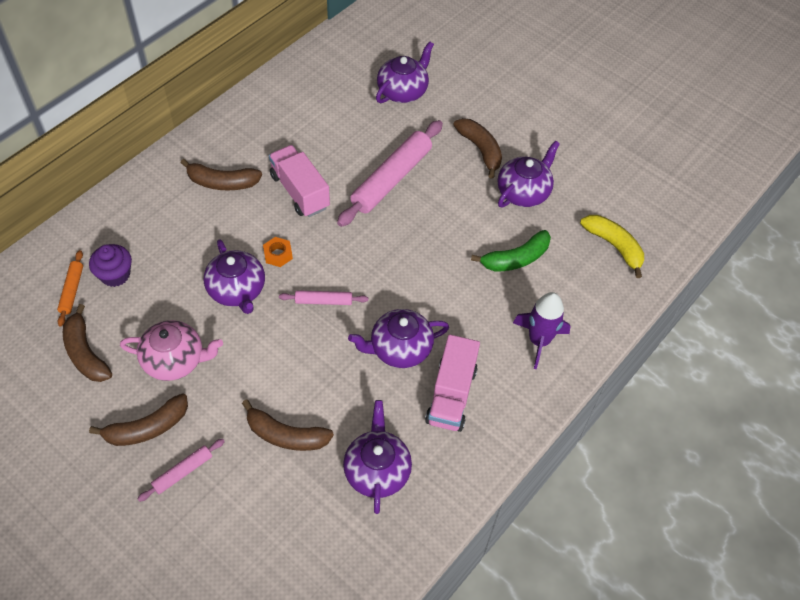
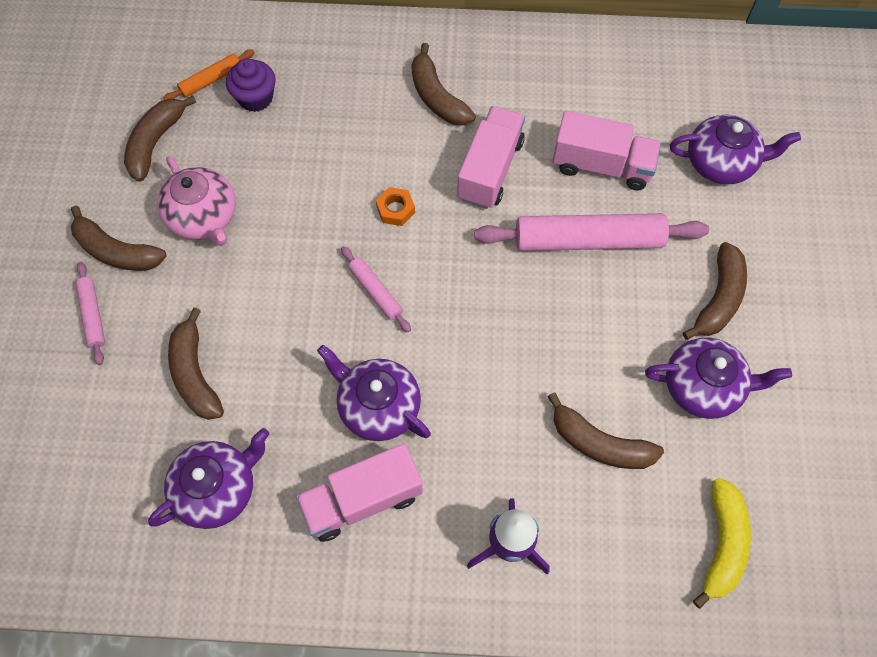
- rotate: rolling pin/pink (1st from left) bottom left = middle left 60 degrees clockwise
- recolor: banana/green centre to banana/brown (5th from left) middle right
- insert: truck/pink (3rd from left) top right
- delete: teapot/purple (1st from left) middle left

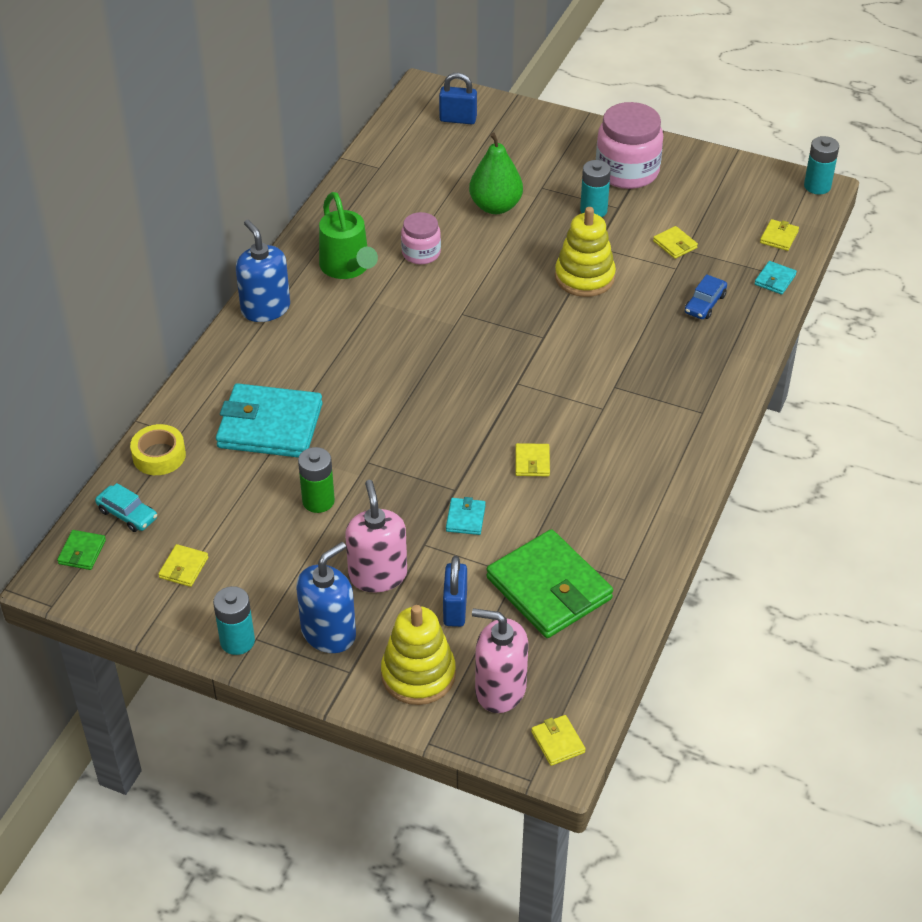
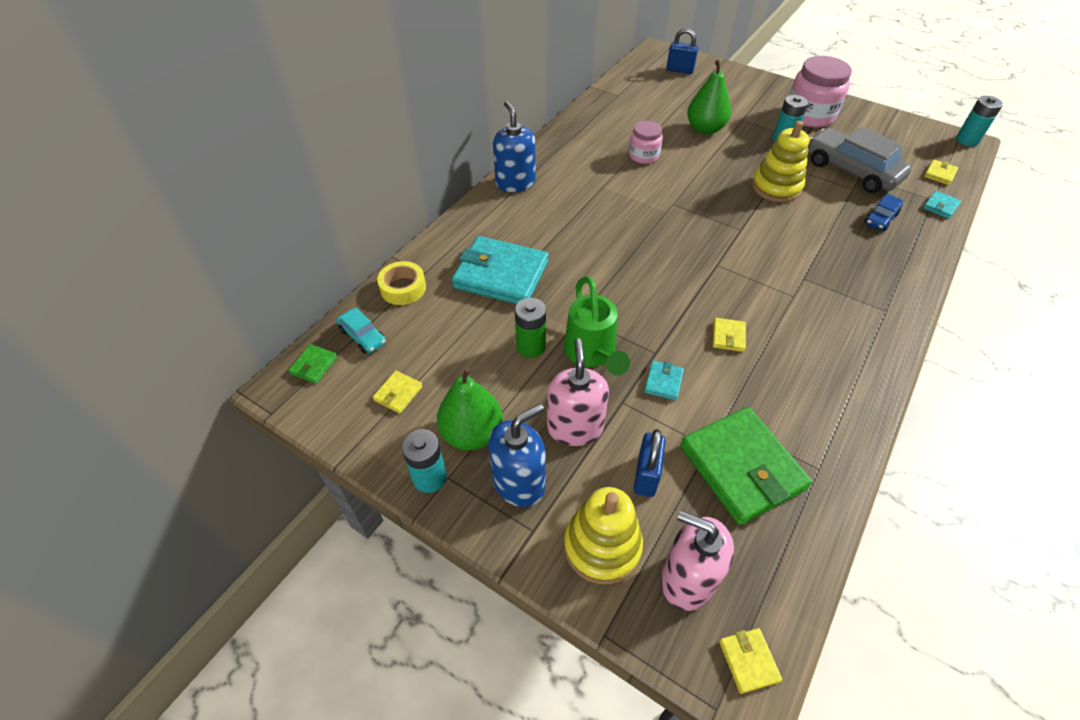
- insert: pear/green (1st from left) centre
- move: watering can/green top centre to centre
- replace: wallet/yellow (4th from left) top right to car/grey top right

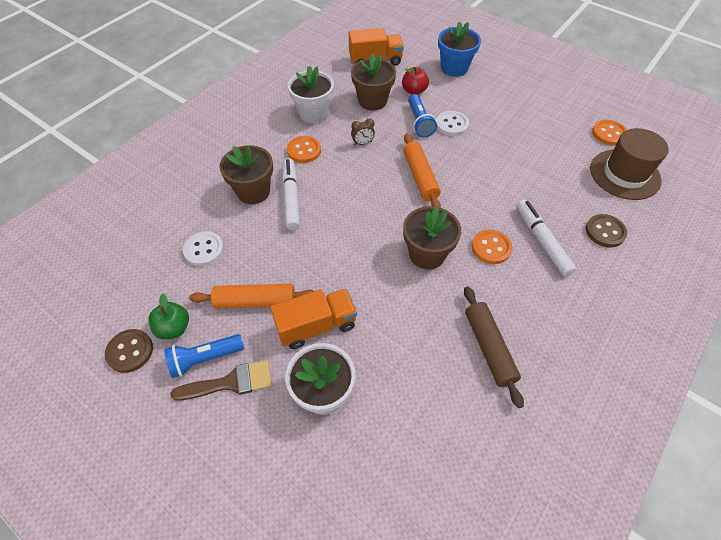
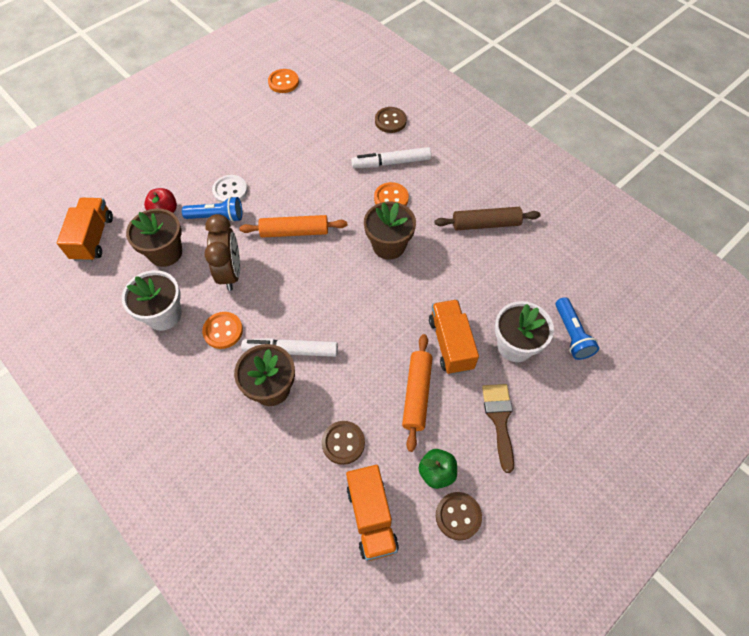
- resize: clock/brown top centre = middle left x2.14
- recolor: button/white (1st from left) middle left to button/brown (1st from left) bottom centre
- insert: truck/orange (2nd from left) bottom centre
- move: flashlight/blue (1st from left in the first image) middle left to flashlight/blue (2nd from left) middle right
- delete: flower pot/blue top centre
- delete: hat/brown top right

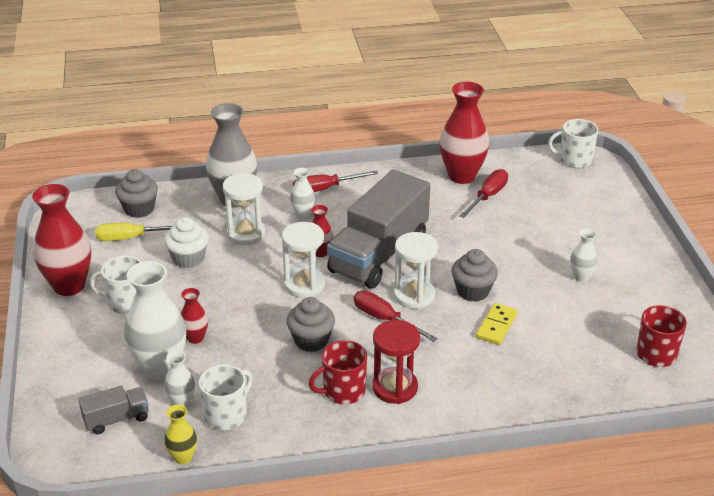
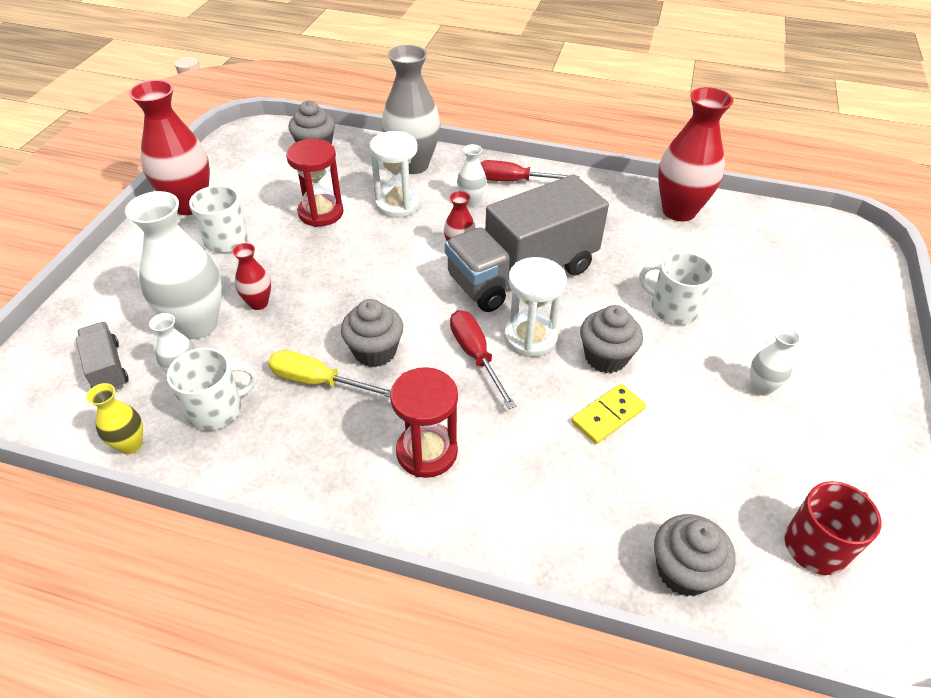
- rotate: truck/grey (1st from left) bottom left = middle left 120 degrees counterclockwise
- move: screwdriver/yellow middle left to centre
- replace: cupcake/white middle left to hourglass/red (1st from left) top centre
- move: mug/white (3rd from left) top right to middle right
- insert: cupcake/grey (4th from left) bottom right
- delete: hourglass/white (2nd from left) centre
- delete: mug/red (1st from left) bottom centre
- delete: screwdriver/red (3rd from left) middle right

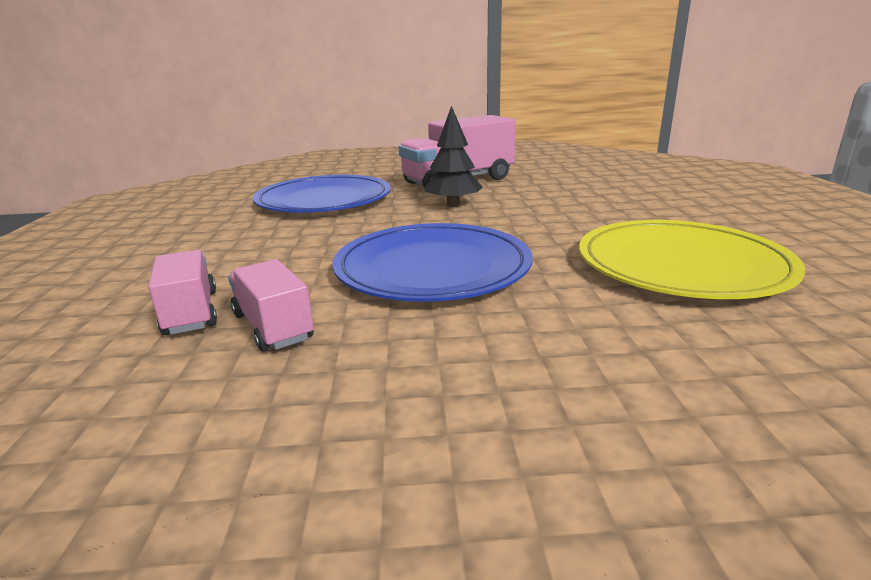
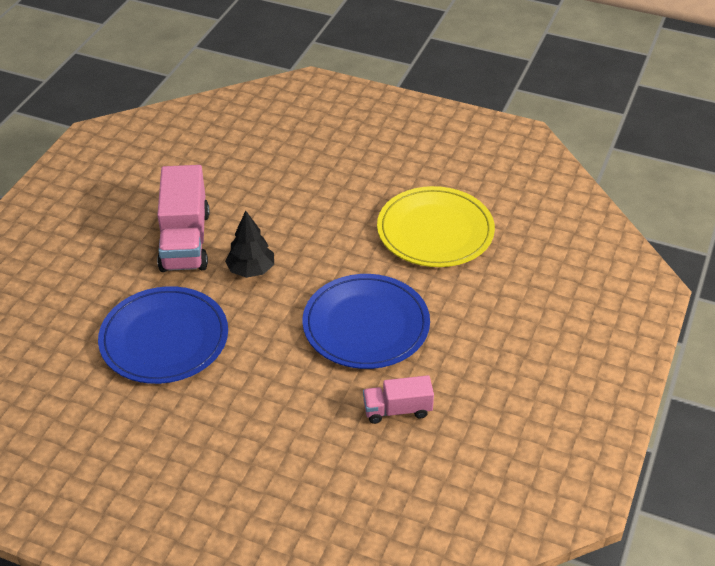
- delete: truck/pink (1st from left) middle left

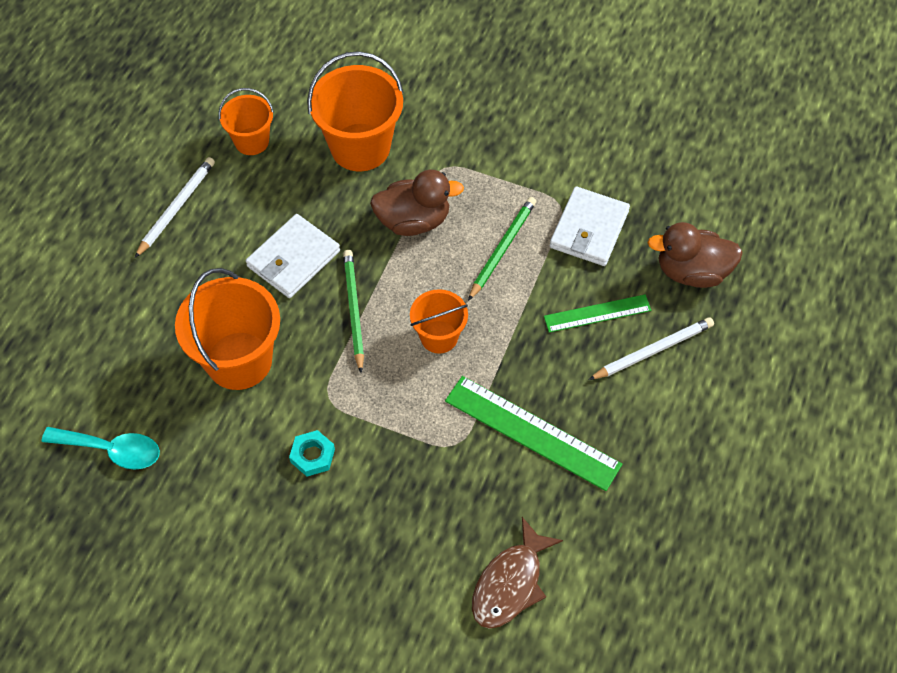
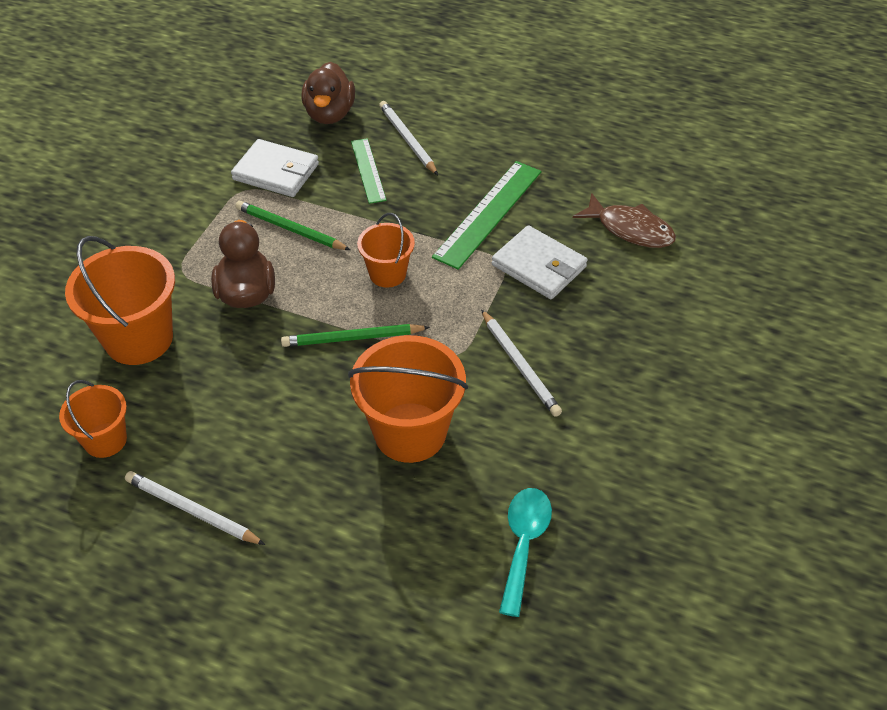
- replace: nut/turquoise bottom centre to pencil/white (3rd from left) centre
- move: wallet/white (1st from left in the first image) middle left to wallet/white (2nd from left) centre

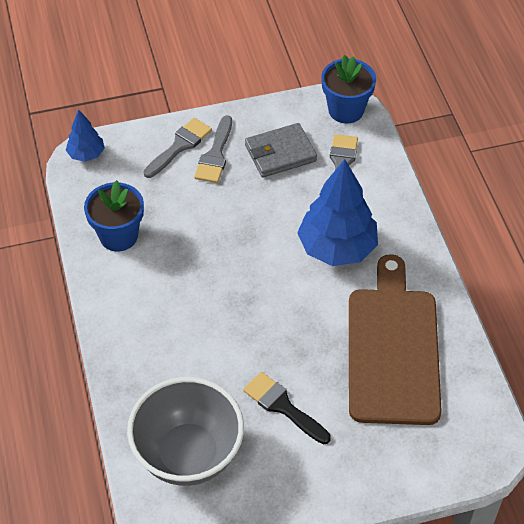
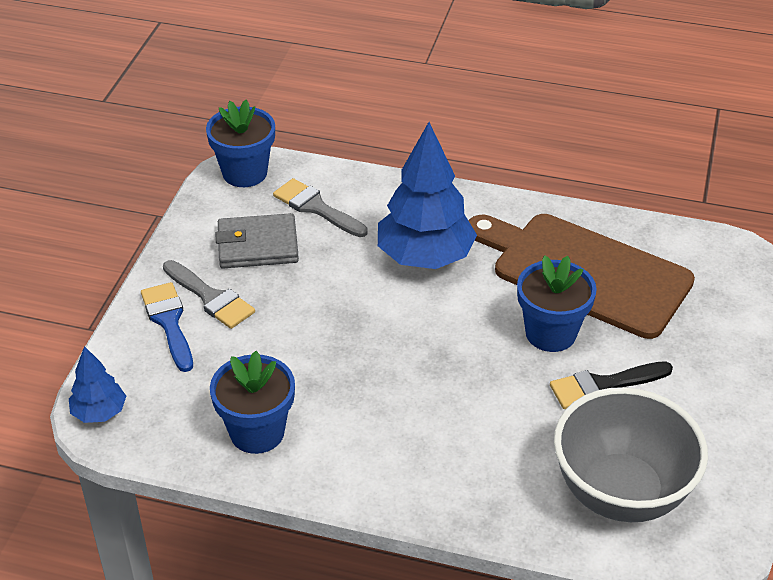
- recolor: brush/grey (1st from left) top centre to brush/blue middle left
- rotate: wallet/grey top centre = middle left 75 degrees clockwise
- insert: flower pot/blue (3rd from left) middle right

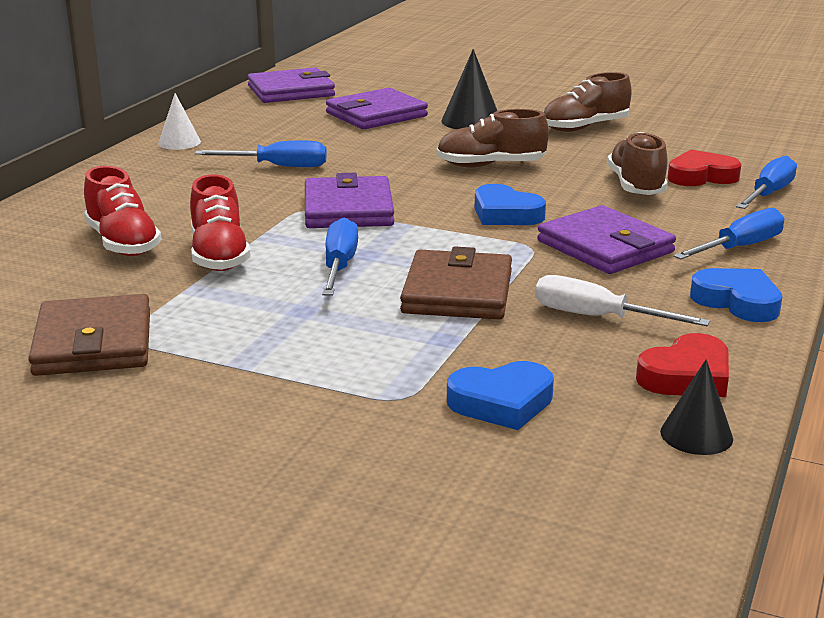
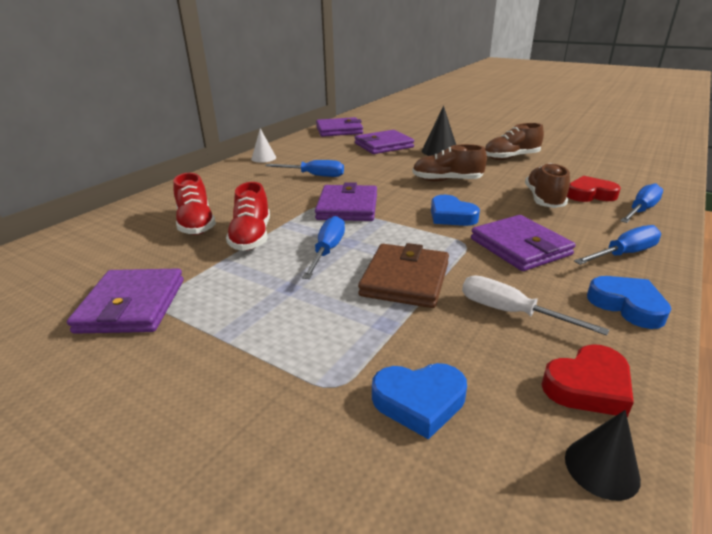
- recolor: wallet/brown (1st from left) middle left to wallet/purple (1st from left) middle left

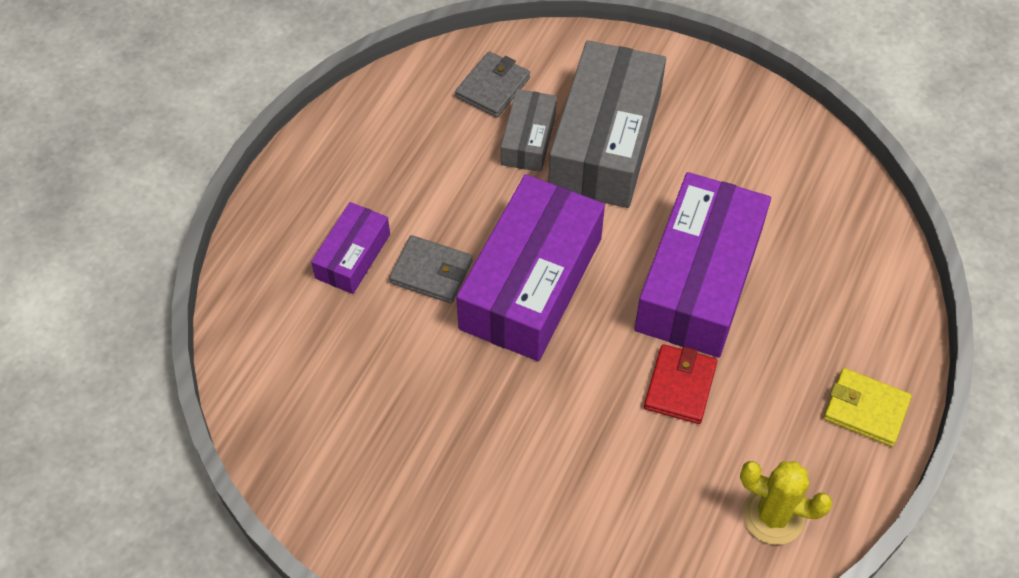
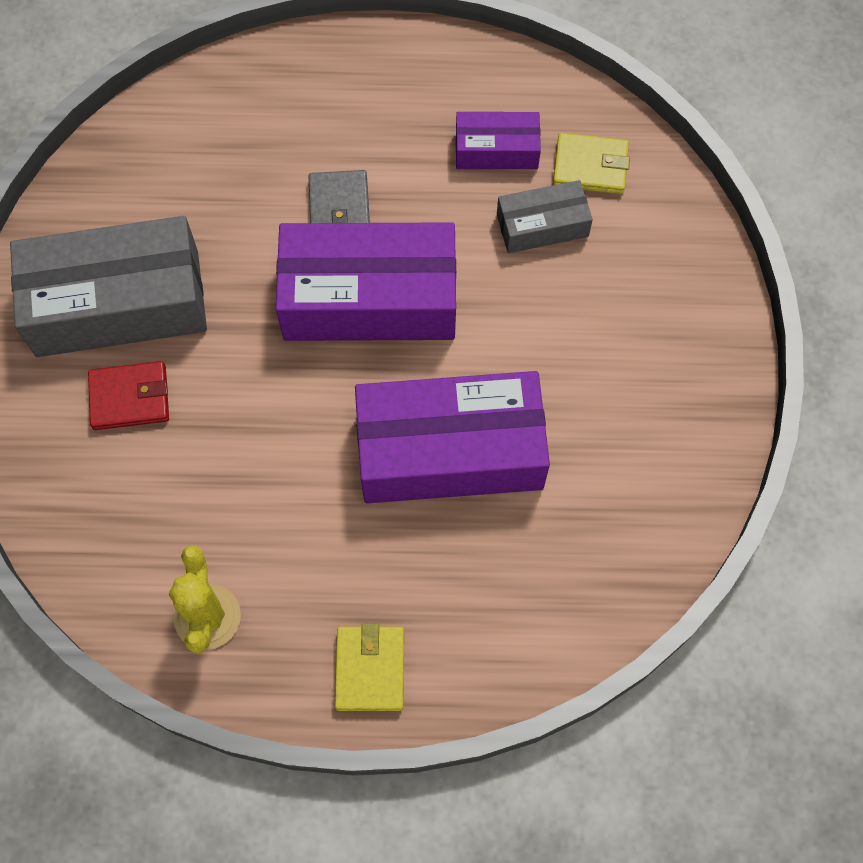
- move: box/grey (2nd from left in the first image) top centre to box/grey (1st from left) top left
- move: wallet/red middle right to middle left
- move: box/purple (1st from left in the first image) centre to box/purple (3rd from left) top centre
- recolor: wallet/grey (2nd from left) top centre to wallet/yellow (2nd from left) top right

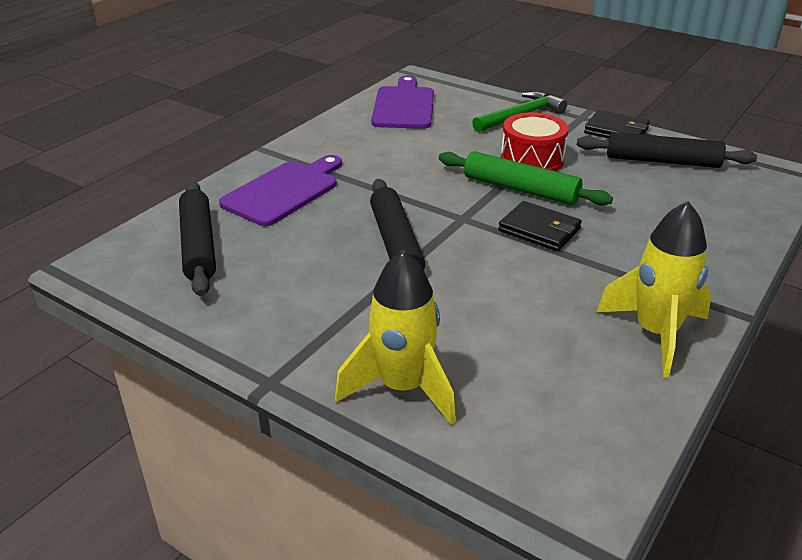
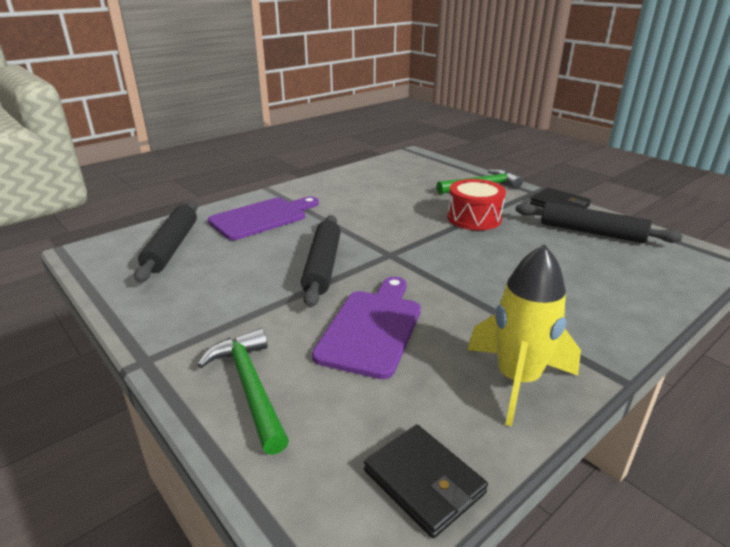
- replace: rocket/yellow (1st from left) centre to hammer/green (1st from left) bottom left
- move: cutting board/purple (2nd from left) top centre to centre
- move: wallet/black (1st from left) middle right to bottom centre
- delete: rolling pin/green top centre

